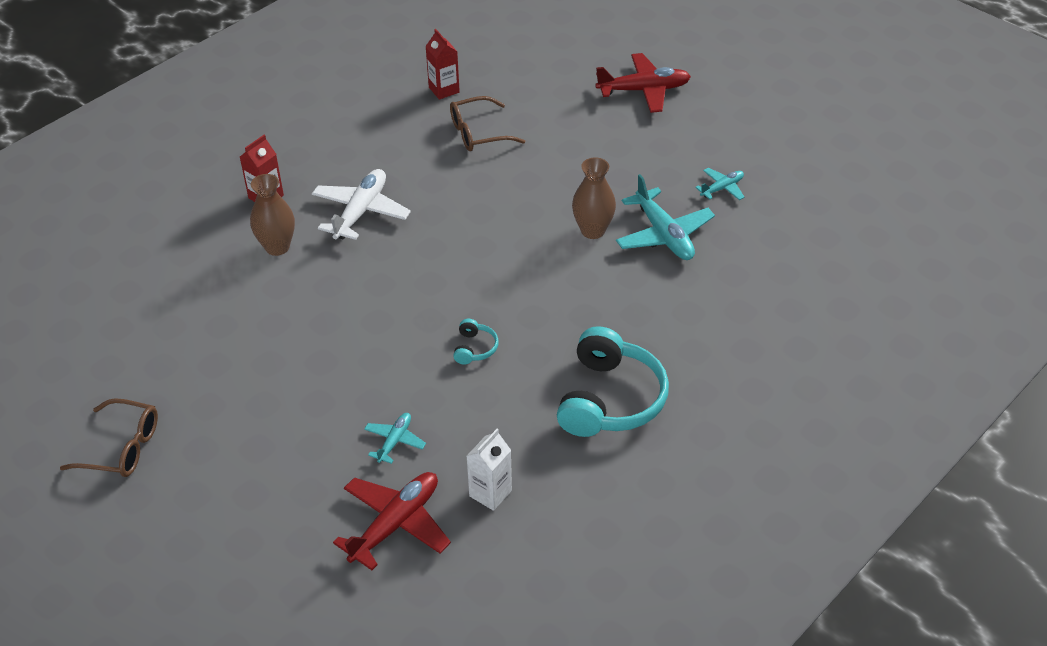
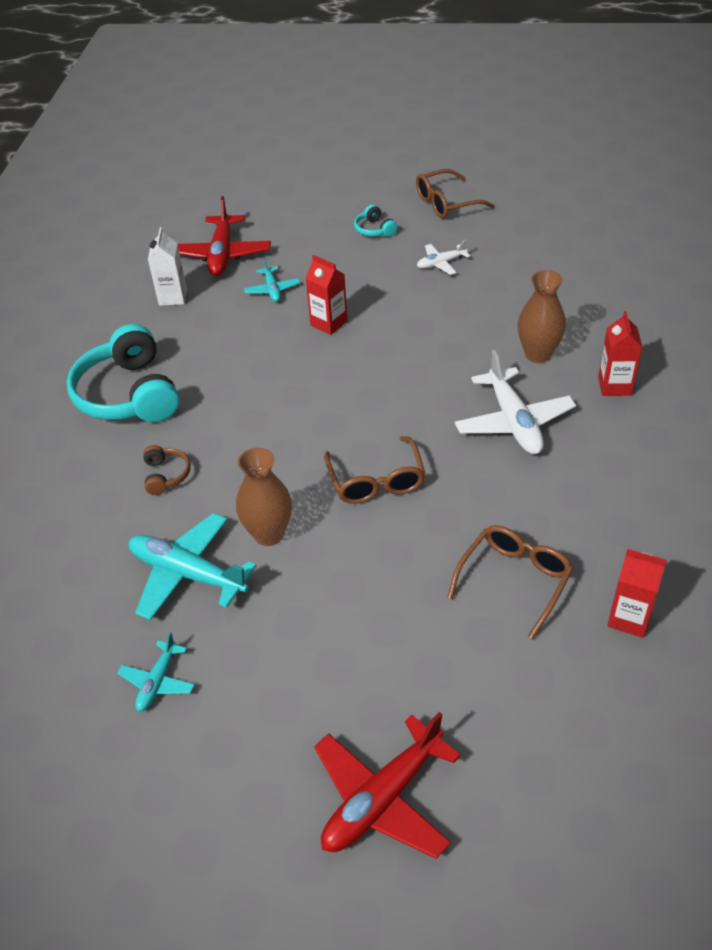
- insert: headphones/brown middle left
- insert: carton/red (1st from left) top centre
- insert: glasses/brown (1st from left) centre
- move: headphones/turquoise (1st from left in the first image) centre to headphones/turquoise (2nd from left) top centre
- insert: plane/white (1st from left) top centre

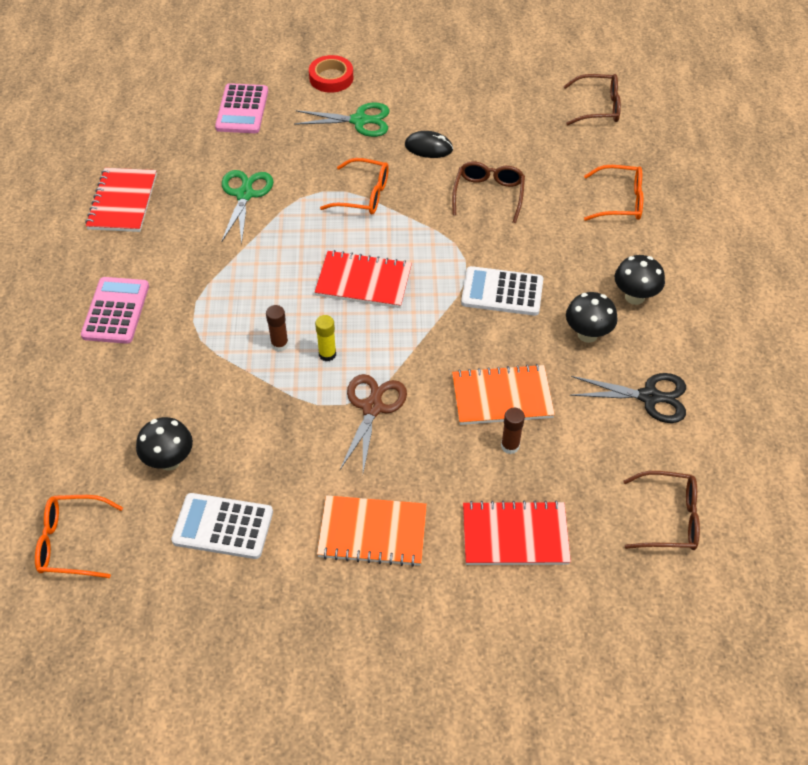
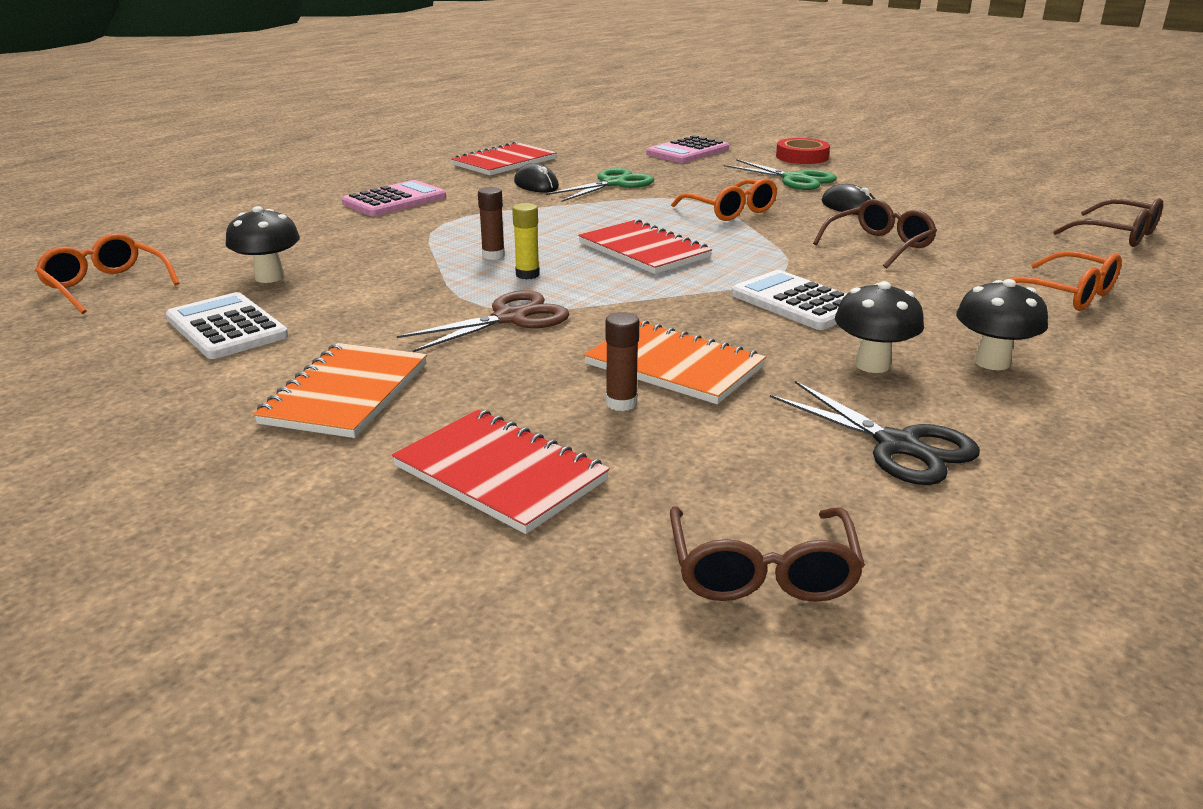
- rotate: notebook/orange (1st from left) bottom centre = middle left 60 degrees clockwise
- insert: mouse/black (1st from left) top centre
- rotate: glasses/brown (3rd from left in the first image) bottom right = bottom centre 45 degrees clockwise

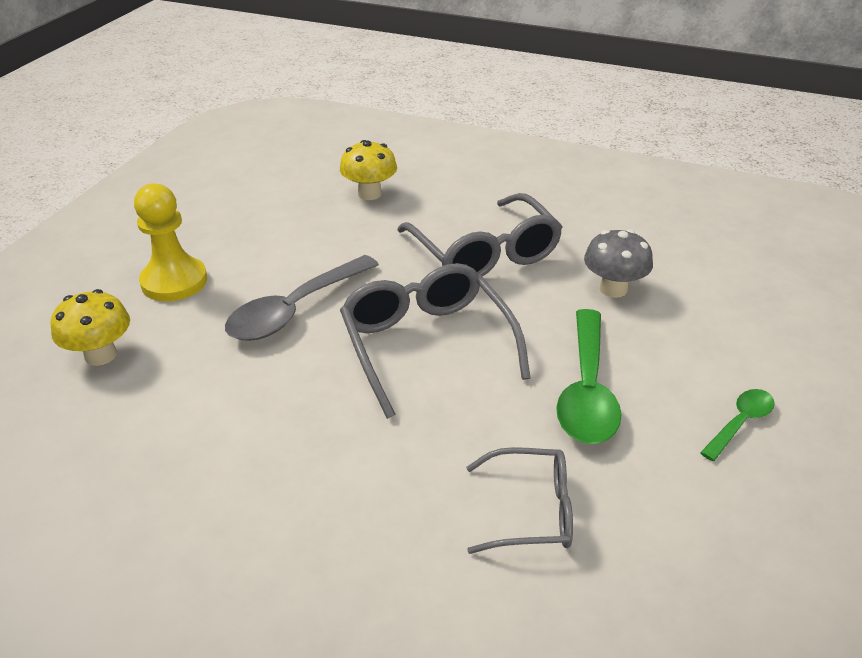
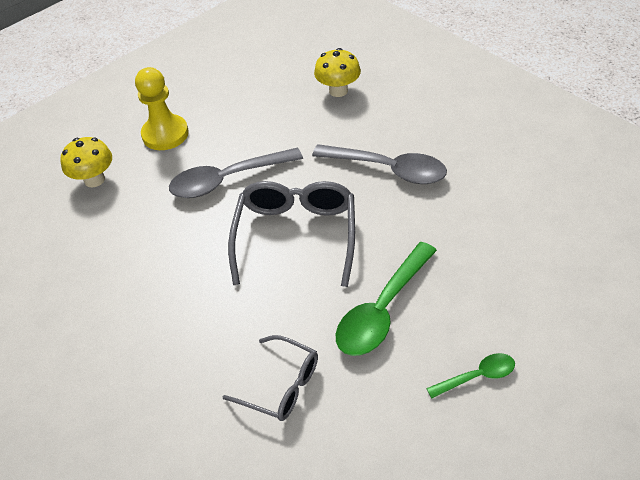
- replace: glasses/grey (2nd from left) centre to spoon/grey (2nd from left) centre
- delete: mushroom/grey middle right

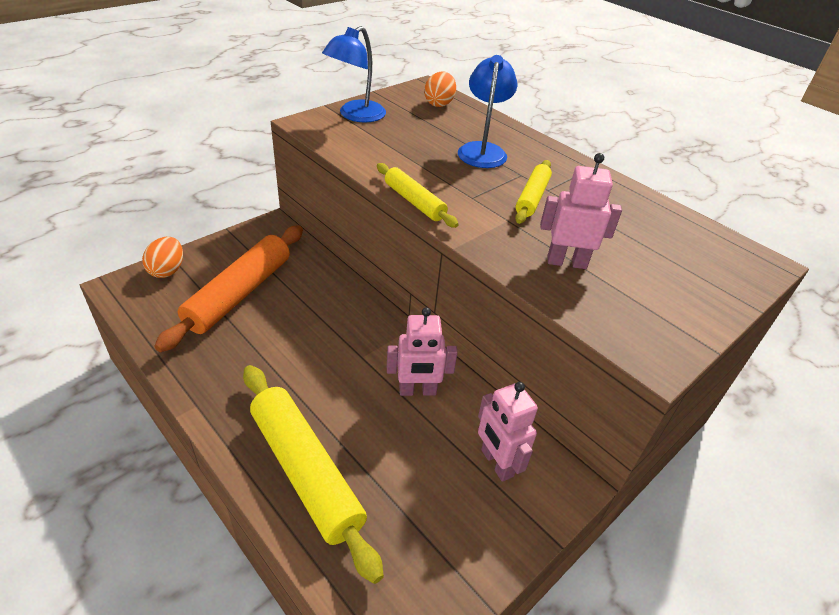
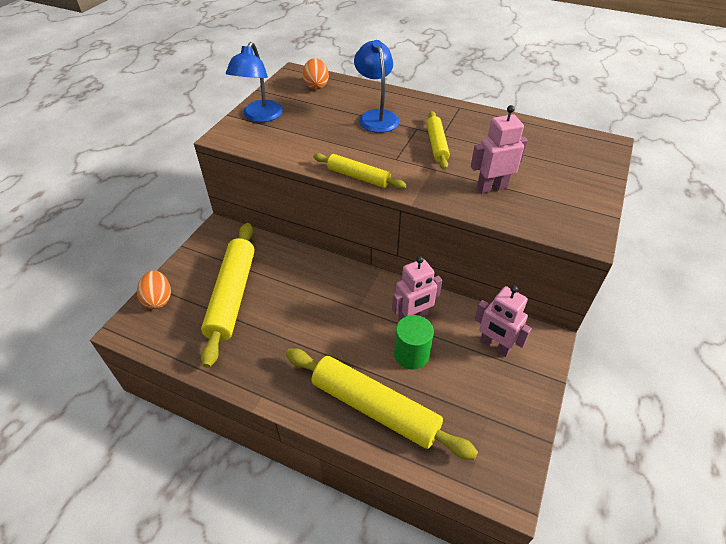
- recolor: rolling pin/orange middle left to rolling pin/yellow (1st from left) middle left
- insert: cylinder/green centre

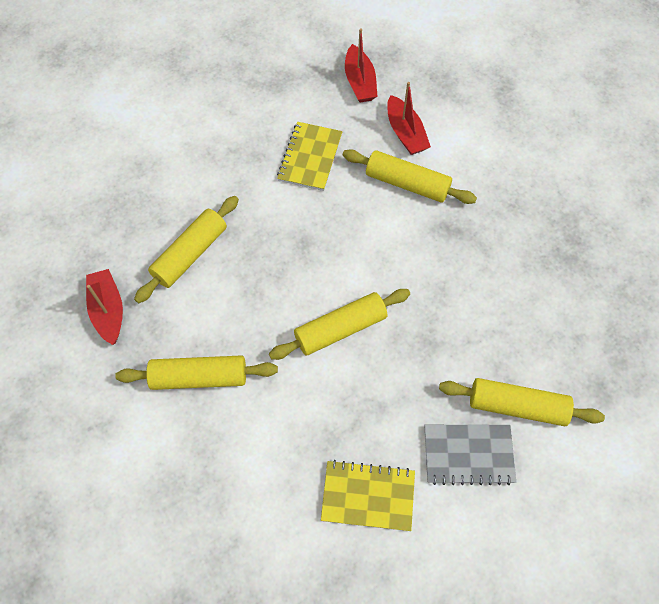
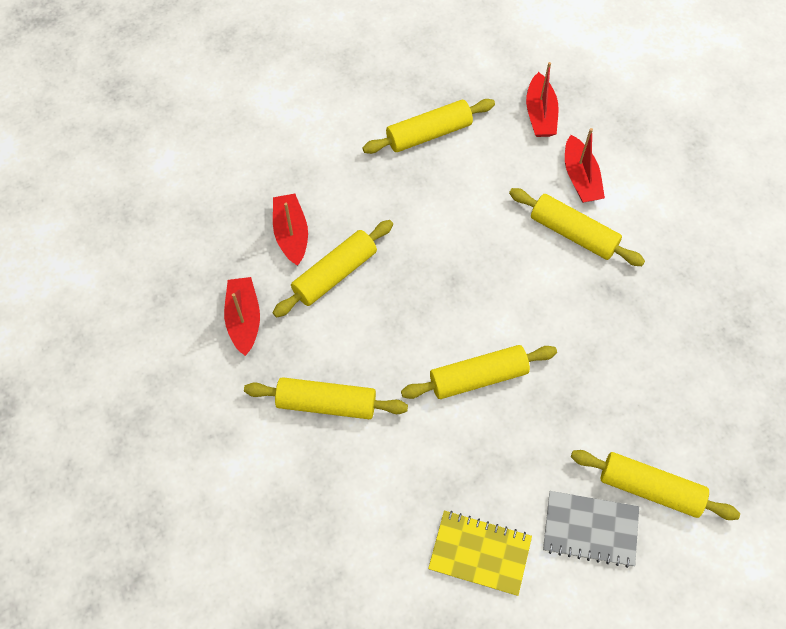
- insert: boat/red (2nd from left) centre
- insert: rolling pin/yellow (3rd from left) top centre
- delete: notebook/yellow (1st from left) top centre

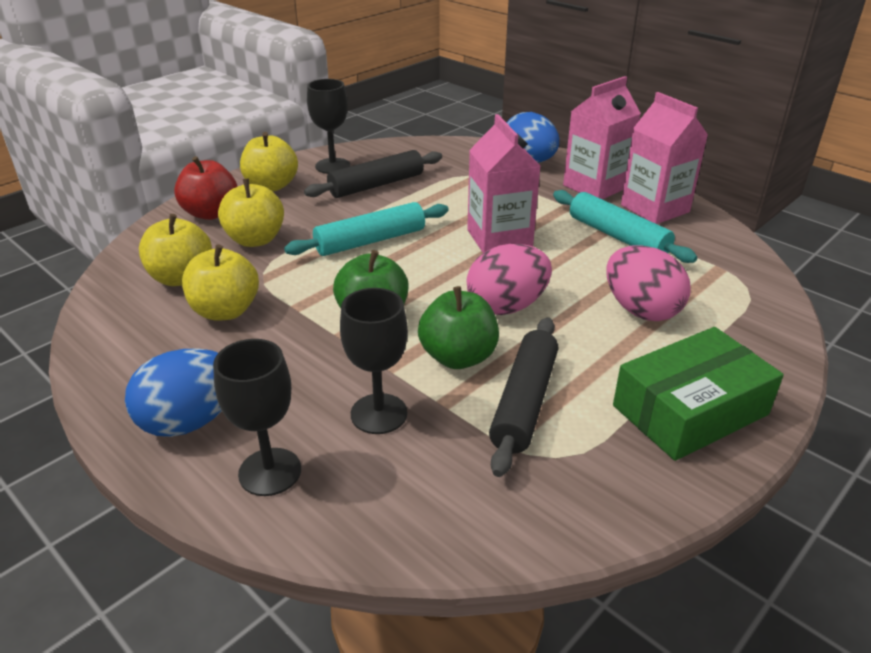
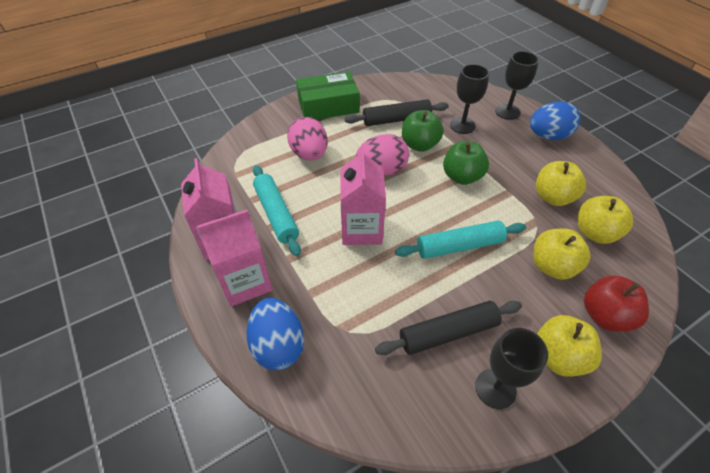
- rotate: rolling pin/black (2nd from left in the first image) centre = top centre 45 degrees clockwise

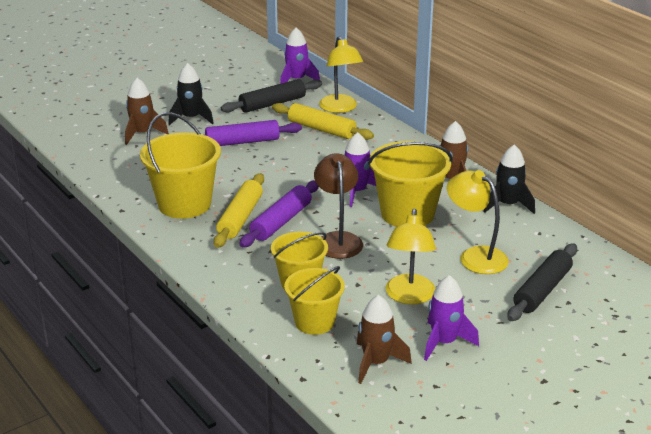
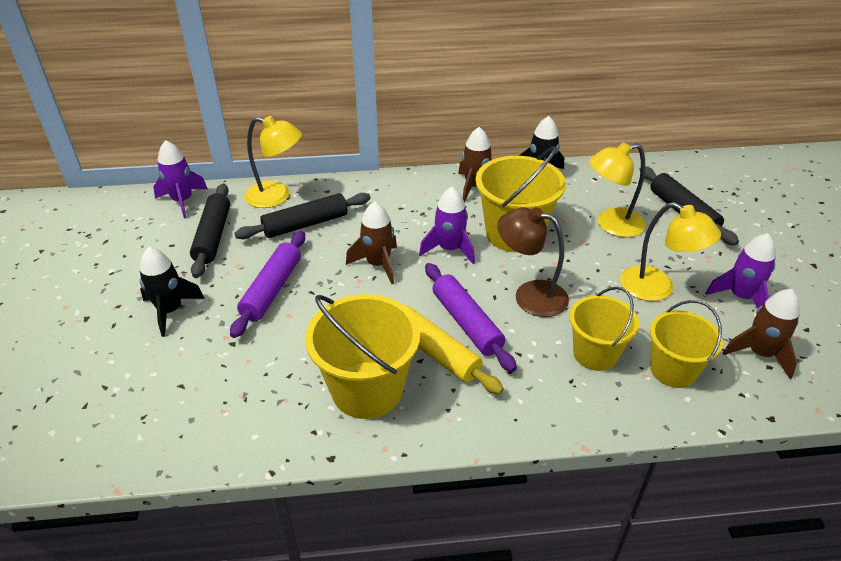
- recolor: rolling pin/yellow (2nd from left) top centre to rolling pin/black (2nd from left) centre
- move: rocket/brown (1st from left) top left to centre

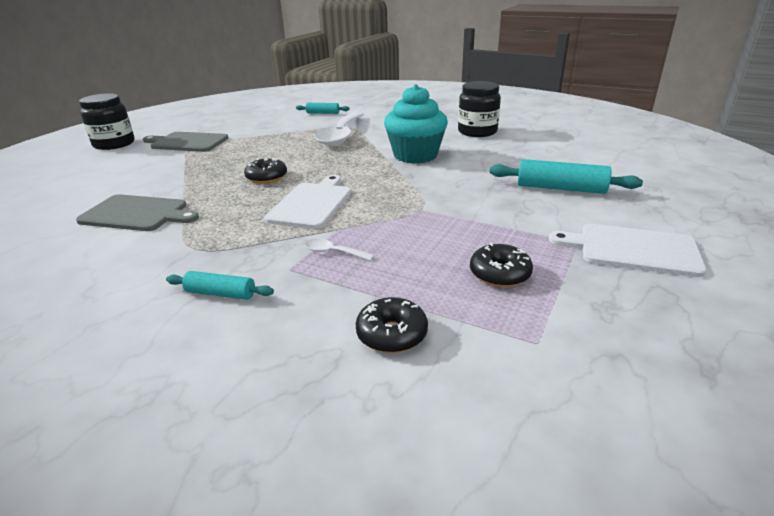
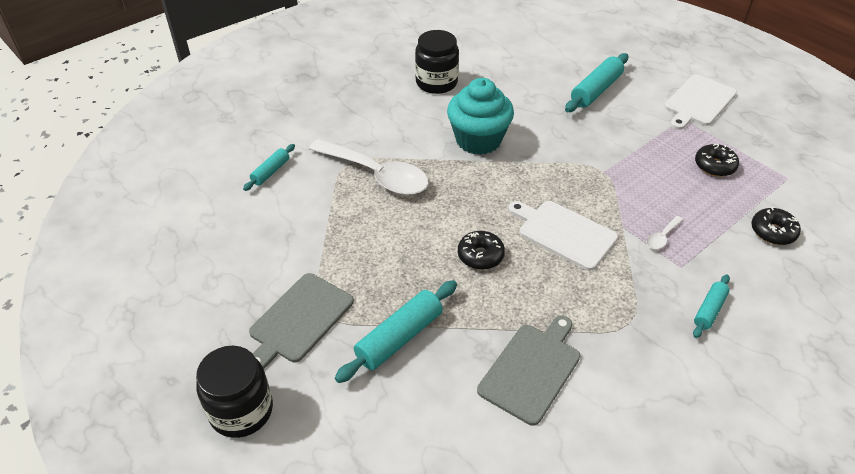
- insert: rolling pin/turquoise (2nd from left) bottom centre

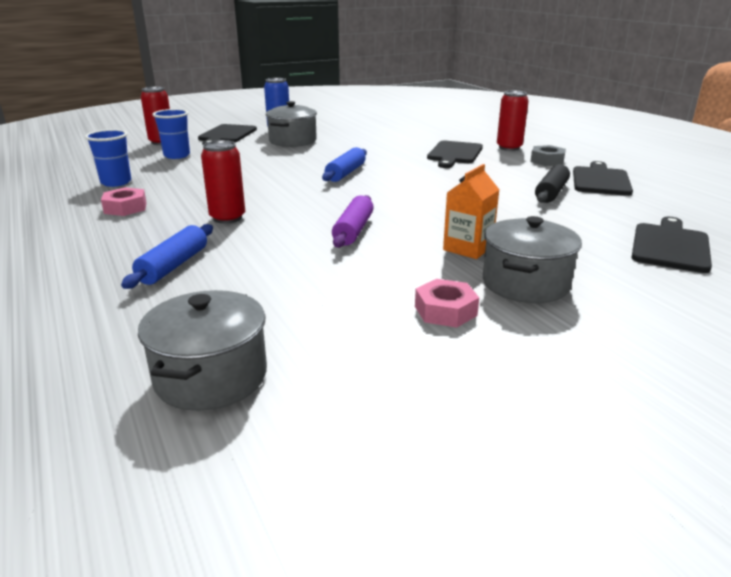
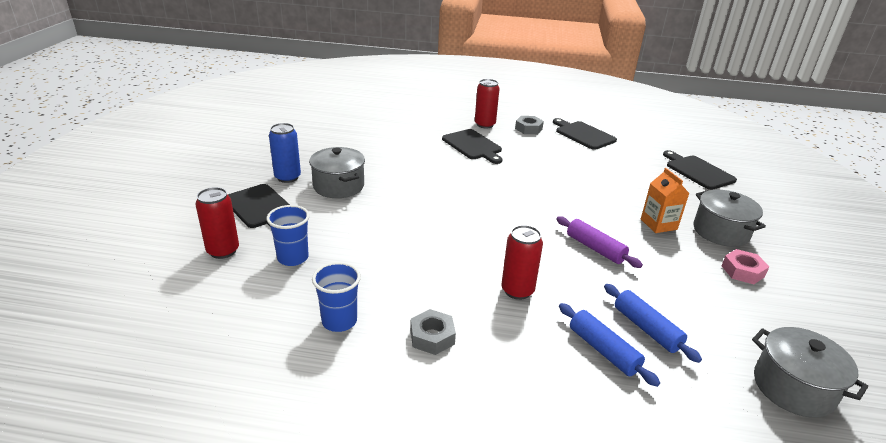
- recolor: nut/pink (1st from left) middle left to nut/grey (1st from left) bottom centre
- move: rolling pin/blue (2nd from left) top centre to bottom right
- delete: rolling pin/black top right

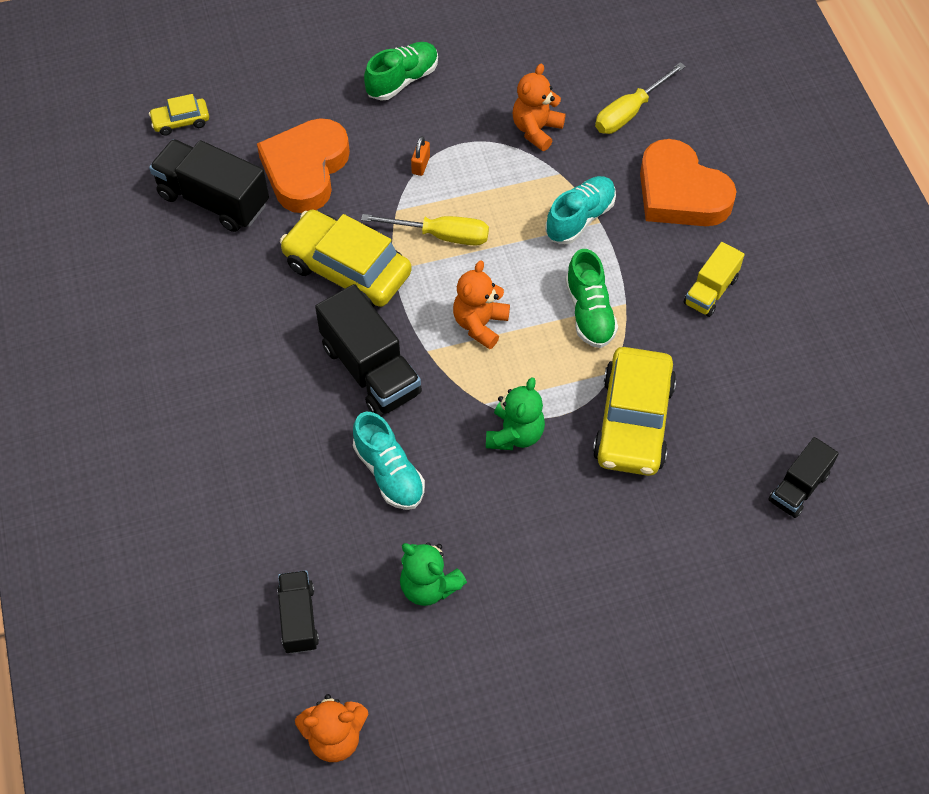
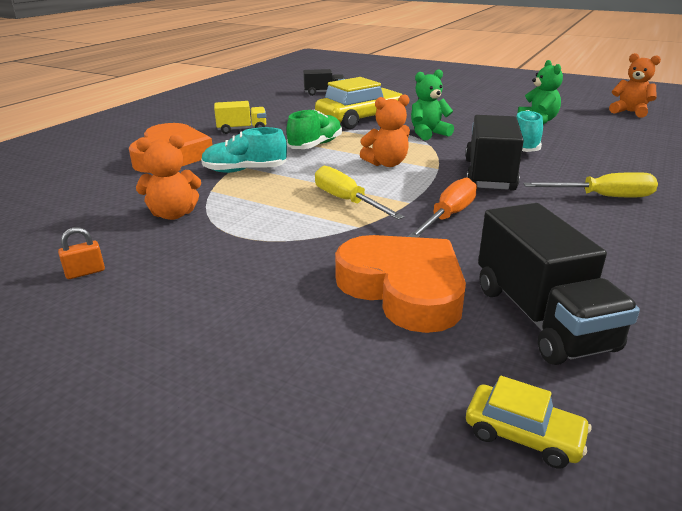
- move: padlock/orange top centre to middle left
- rotate: heart/orange (1st from left in the first image) top left = centre 105 degrees counterclockwise
- replace: car/yellow (2nd from left) top centre to screwdriver/orange centre
- move: screwdriver/yellow (2nd from left) top right to middle right
- delete: truck/black (2nd from left) bottom left
- delete: shoe/green (1st from left) top centre

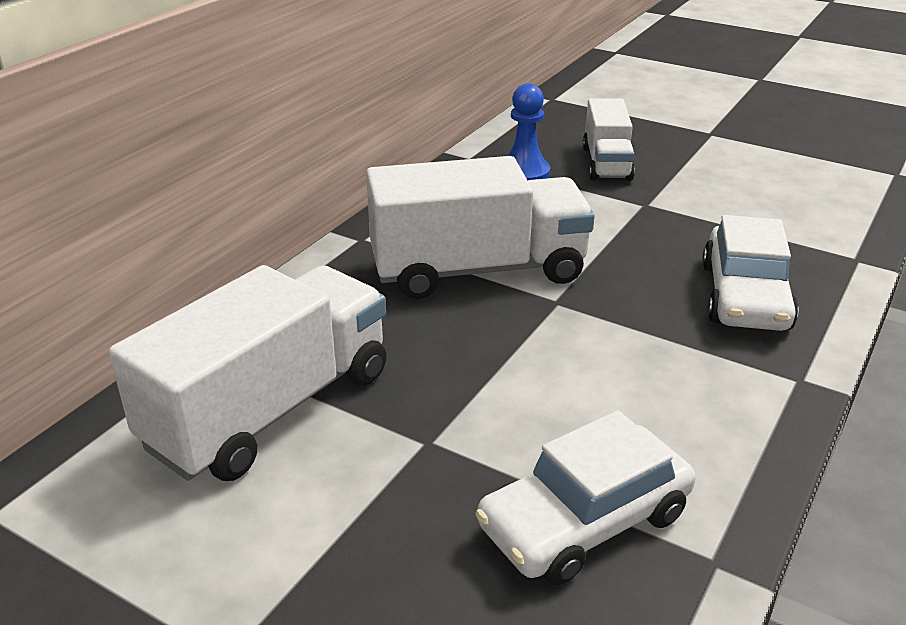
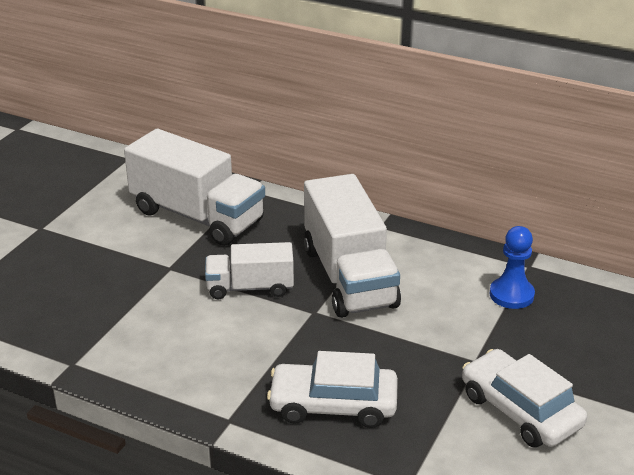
- move: truck/white (3rd from left in the first image) top right to truck/white (2nd from left) centre
- move: car/white (1st from left in the first image) bottom centre to car/white (2nd from left) bottom right

